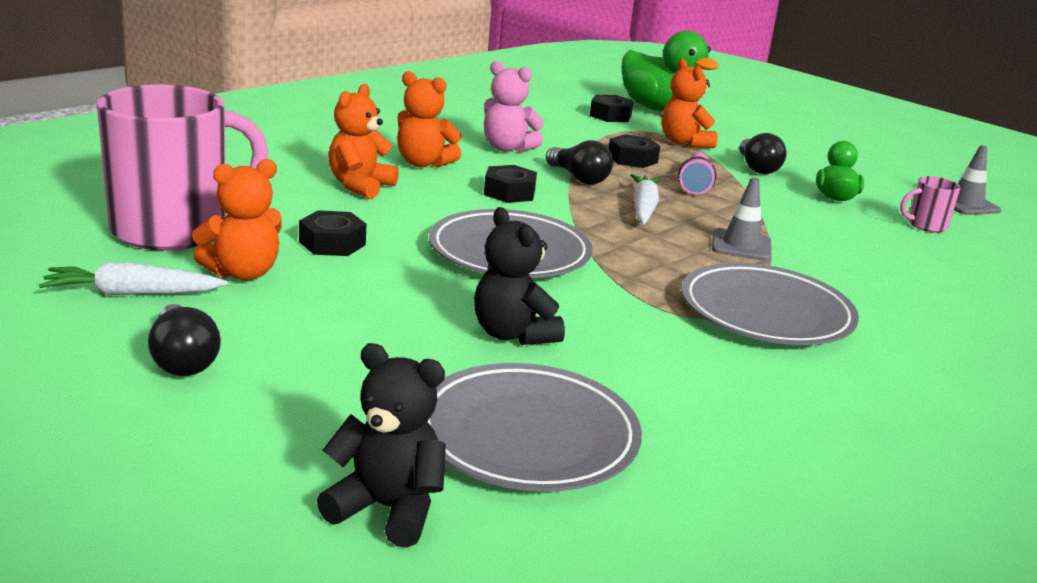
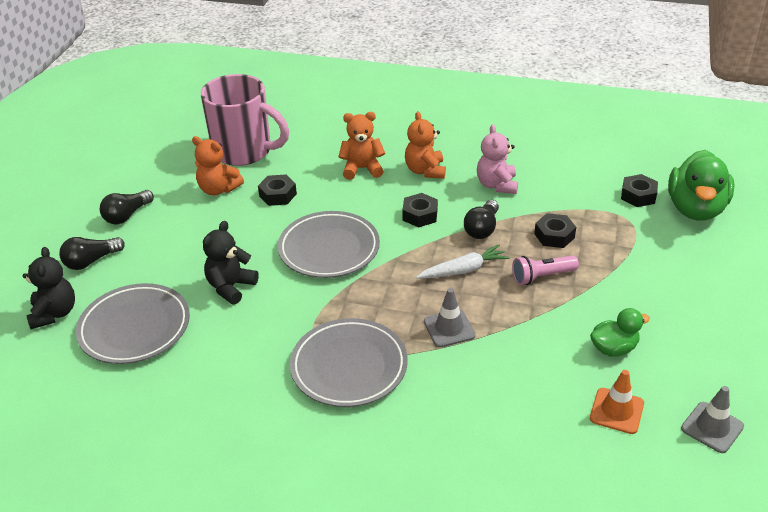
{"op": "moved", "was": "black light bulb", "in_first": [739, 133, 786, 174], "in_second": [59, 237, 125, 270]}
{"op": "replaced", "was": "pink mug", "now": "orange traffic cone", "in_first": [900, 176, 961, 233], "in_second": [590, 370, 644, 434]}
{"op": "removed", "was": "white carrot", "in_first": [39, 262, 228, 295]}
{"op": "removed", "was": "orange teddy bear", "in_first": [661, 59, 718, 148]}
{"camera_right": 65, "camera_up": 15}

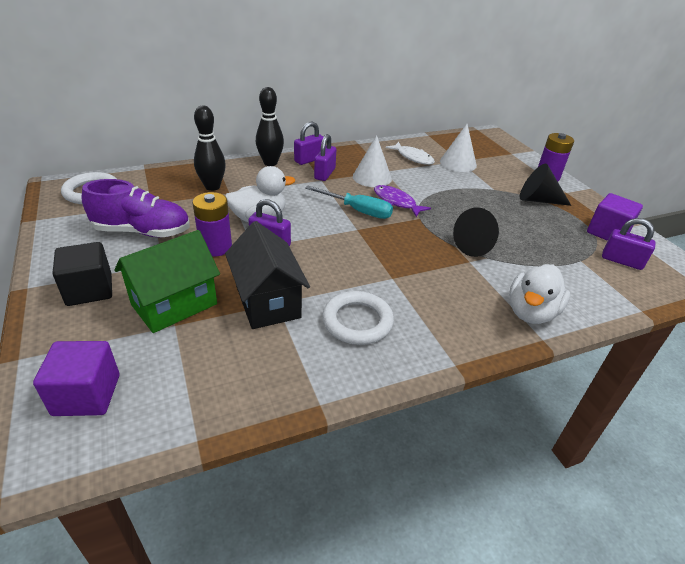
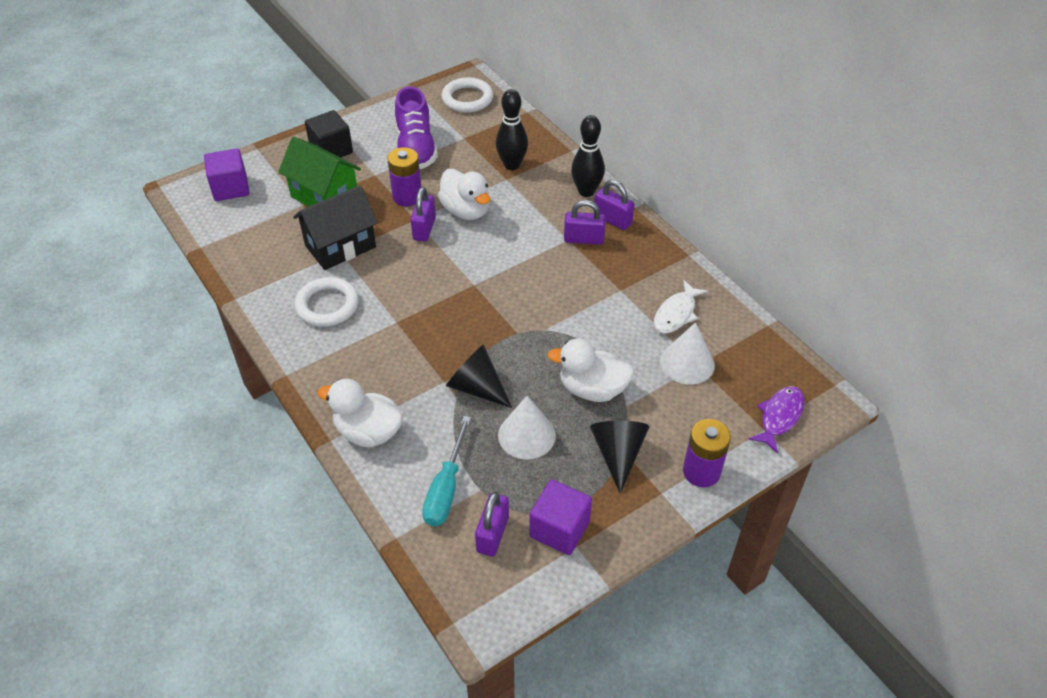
{"op": "moved", "was": "turquoise screwdriver", "in_first": [305, 185, 393, 219], "in_second": [422, 416, 471, 526]}
{"op": "moved", "was": "white cone", "in_first": [353, 135, 392, 187], "in_second": [498, 396, 556, 460]}
{"op": "added", "now": "white duck", "in_second": [547, 339, 634, 402]}
{"op": "moved", "was": "purple fish", "in_first": [374, 185, 431, 217], "in_second": [748, 386, 805, 454]}
{"camera_right": 80, "camera_up": 10}

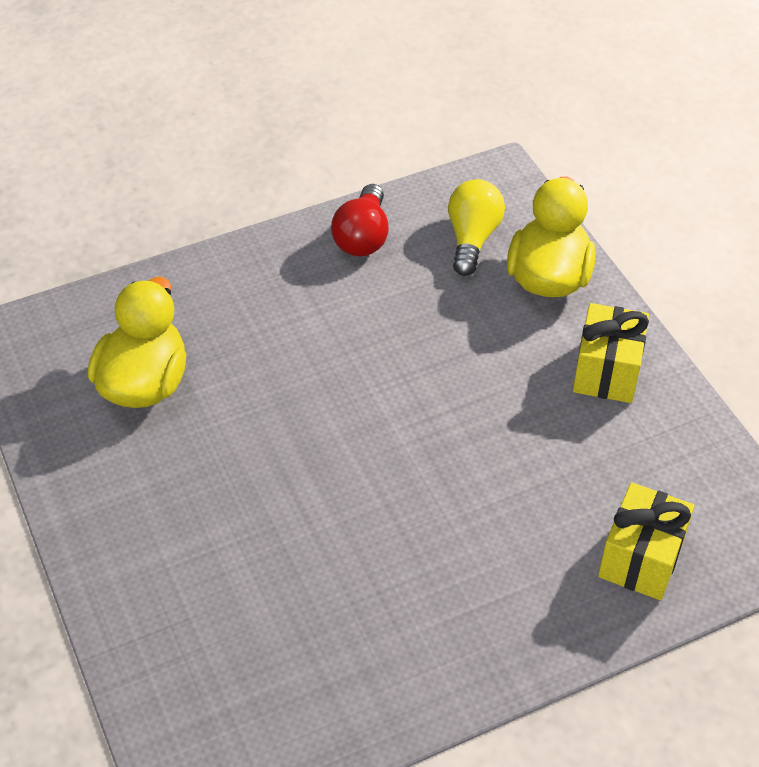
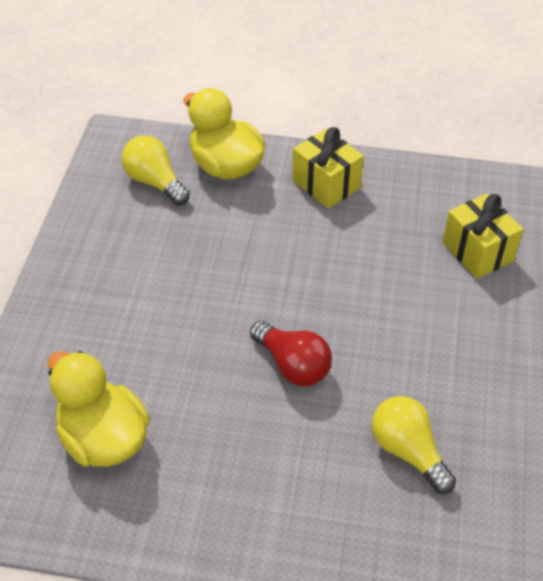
{"op": "moved", "was": "red light bulb", "in_first": [331, 184, 389, 256], "in_second": [250, 321, 332, 386]}
{"op": "added", "now": "yellow light bulb", "in_second": [372, 396, 456, 494]}
{"camera_right": -55, "camera_up": 0}

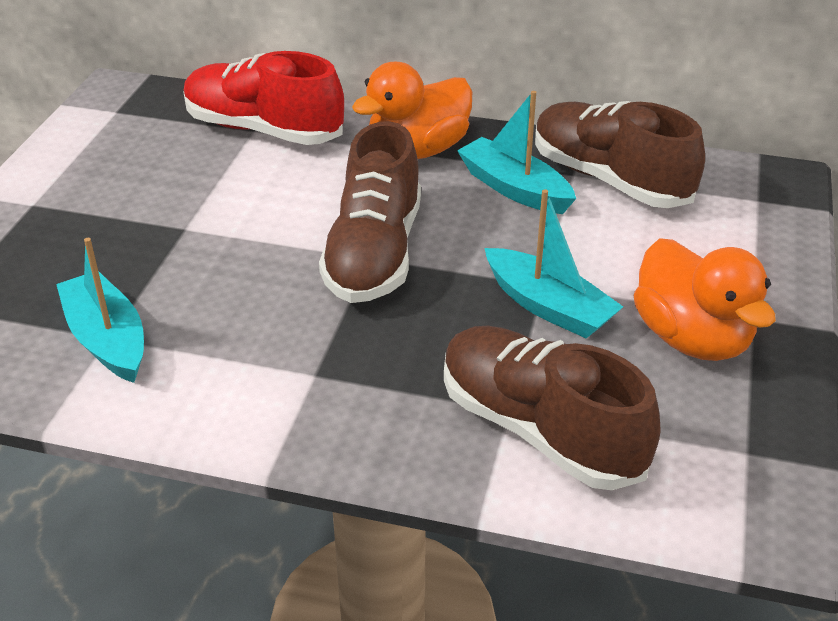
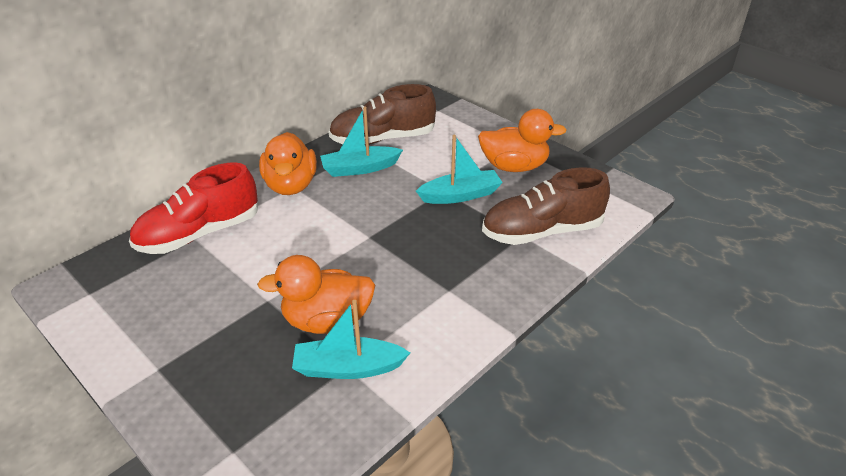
{"op": "added", "now": "orange duck", "in_second": [257, 255, 375, 334]}
{"op": "removed", "was": "brown shoe", "in_first": [319, 121, 421, 303]}
{"camera_right": -60, "camera_up": 0}

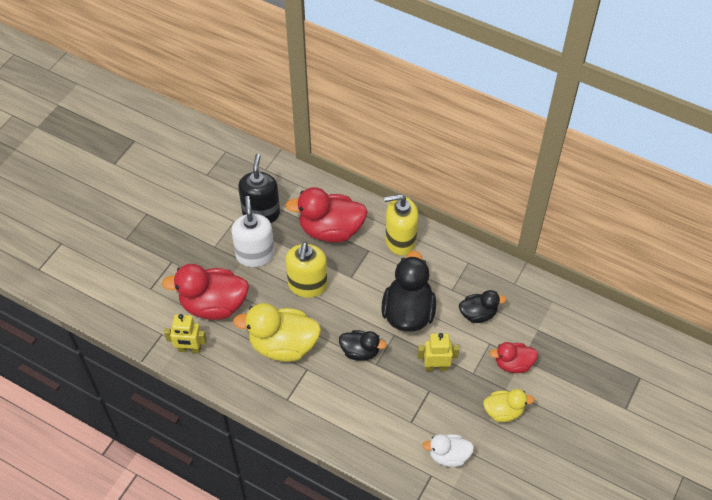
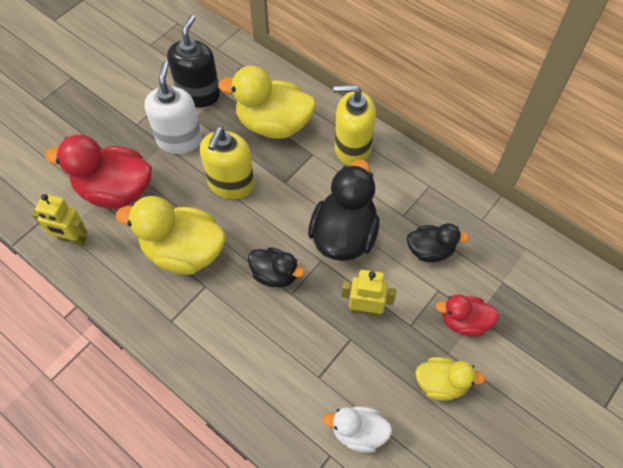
{"op": "recoloured", "was": "red duck", "now": "yellow duck", "in_first": [285, 187, 368, 243], "in_second": [218, 66, 316, 139]}
{"camera_right": 10, "camera_up": 5}

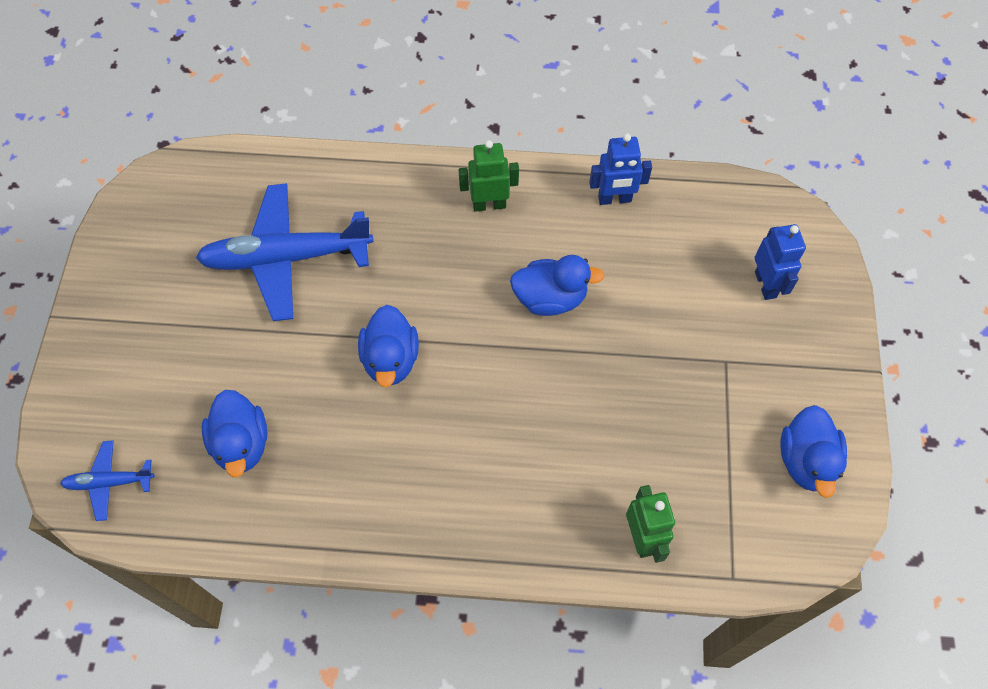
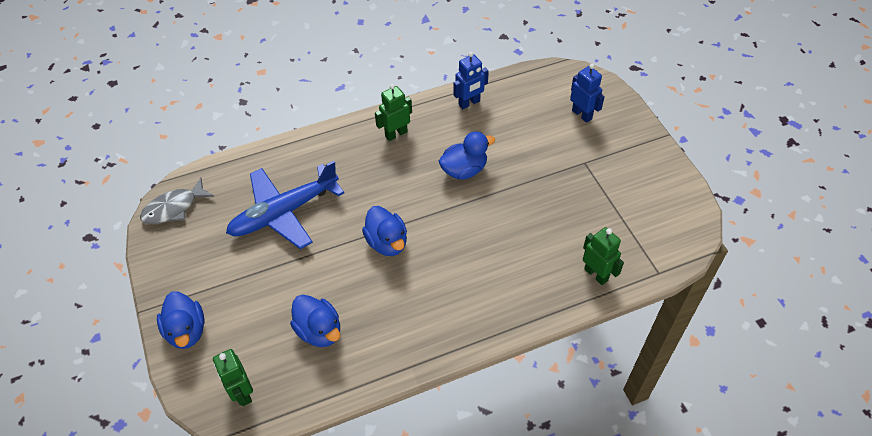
{"op": "added", "now": "grey fish", "in_second": [140, 177, 214, 224]}
{"op": "moved", "was": "blue duck", "in_first": [780, 405, 847, 498], "in_second": [157, 292, 205, 349]}
{"op": "replaced", "was": "blue plane", "now": "green robot", "in_first": [60, 440, 155, 521], "in_second": [213, 349, 253, 406]}
{"camera_right": -25, "camera_up": -10}

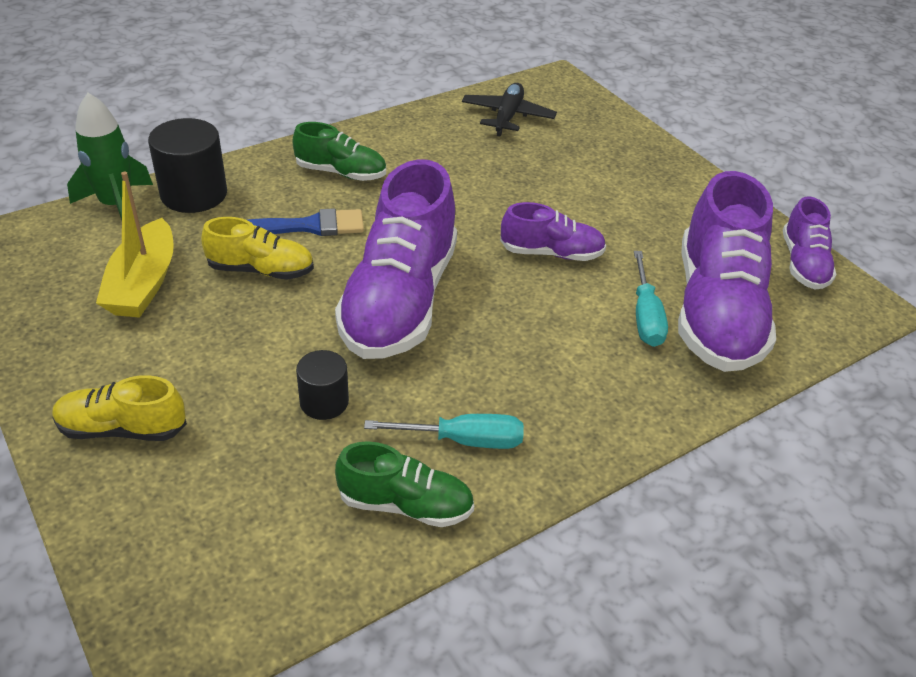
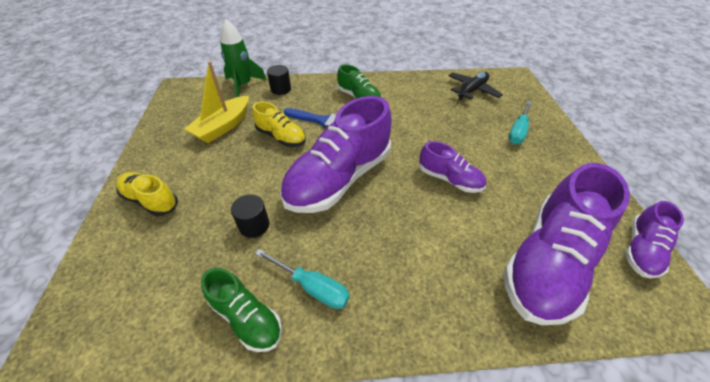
{"op": "resized", "was": "black cylinder", "in_first": [148, 118, 227, 213], "in_second": [267, 65, 291, 95], "ratio": 0.59}
{"op": "moved", "was": "turquoise screwdriver", "in_first": [634, 251, 668, 347], "in_second": [508, 101, 532, 144]}
{"camera_right": 30, "camera_up": 5}

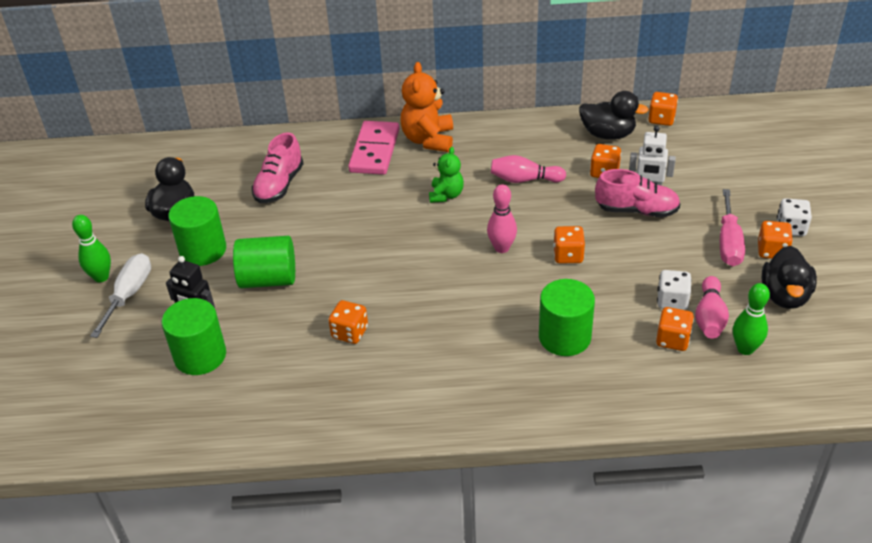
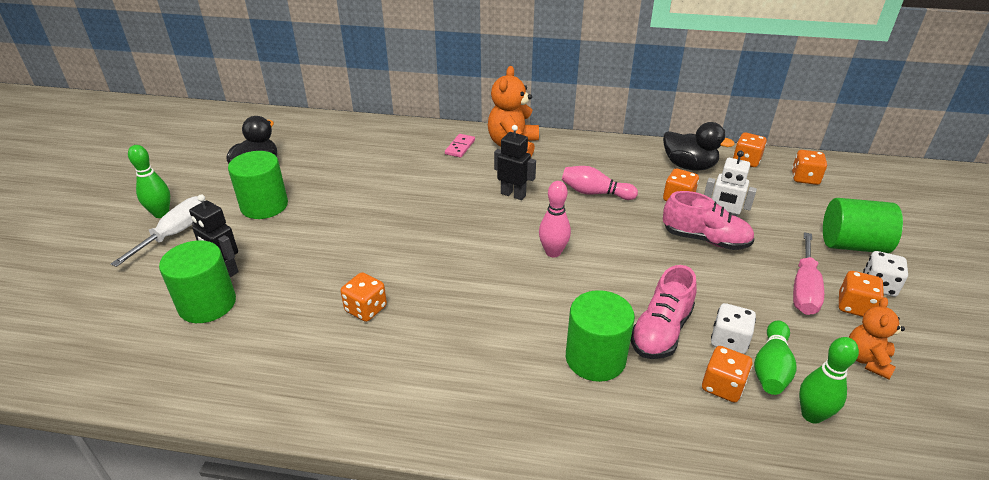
{"op": "resized", "was": "pink domino", "in_first": [348, 121, 400, 175], "in_second": [445, 134, 475, 158], "ratio": 0.5}
{"op": "replaced", "was": "green teddy bear", "now": "black robot", "in_first": [429, 147, 464, 203], "in_second": [494, 125, 536, 200]}
{"op": "moved", "was": "pink shoe", "in_first": [252, 133, 304, 203], "in_second": [631, 265, 697, 359]}
{"op": "recoloured", "was": "pink bowling pin", "now": "green bowling pin", "in_first": [695, 276, 729, 339], "in_second": [754, 320, 797, 395]}
{"op": "moved", "was": "orange dice", "in_first": [553, 226, 585, 263], "in_second": [792, 150, 827, 185]}
{"op": "moved", "was": "green cylinder", "in_first": [233, 236, 295, 288], "in_second": [823, 198, 903, 253]}
{"op": "replaced", "was": "black duck", "now": "orange teddy bear", "in_first": [761, 246, 817, 309], "in_second": [849, 297, 905, 379]}
{"camera_right": 10, "camera_up": -5}

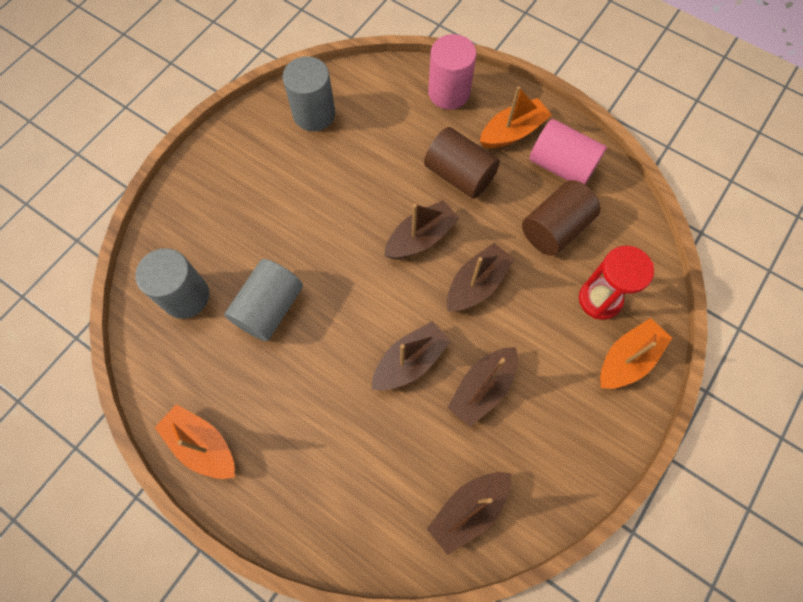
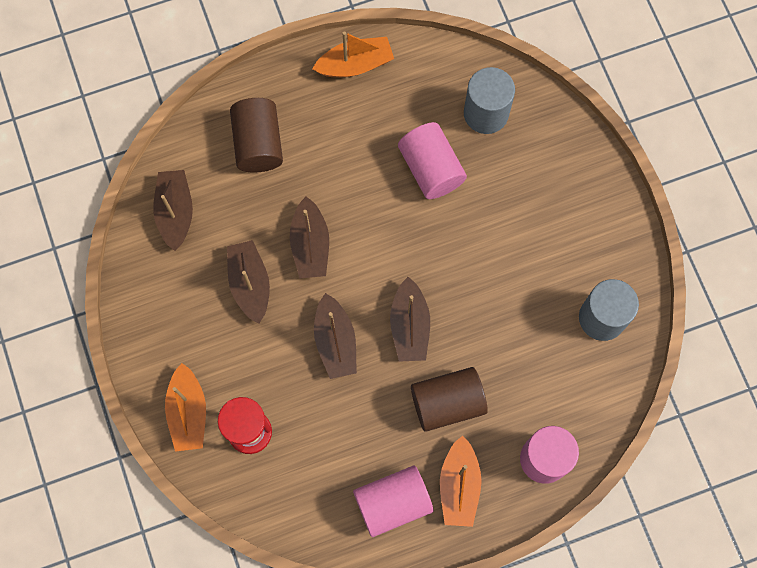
{"op": "moved", "was": "brown cylinder", "in_first": [522, 180, 601, 256], "in_second": [230, 98, 283, 173]}
{"op": "recoloured", "was": "grey cylinder", "now": "pink cylinder", "in_first": [224, 259, 303, 341], "in_second": [398, 122, 467, 199]}
{"camera_right": 125, "camera_up": 5}

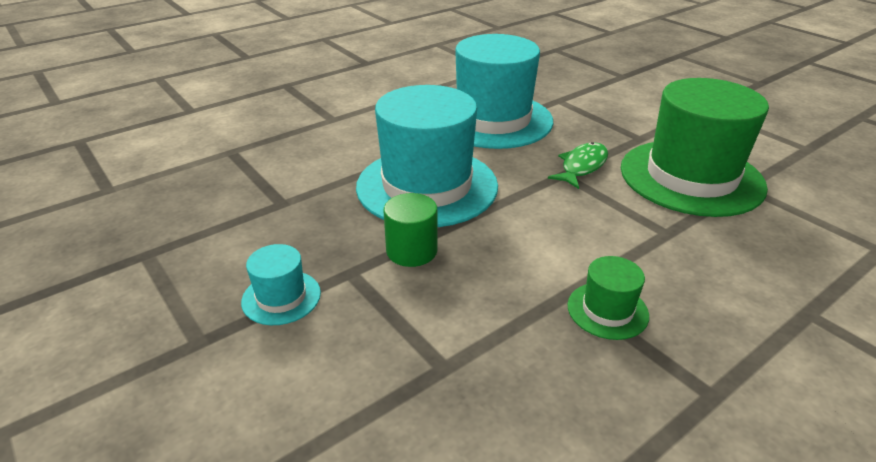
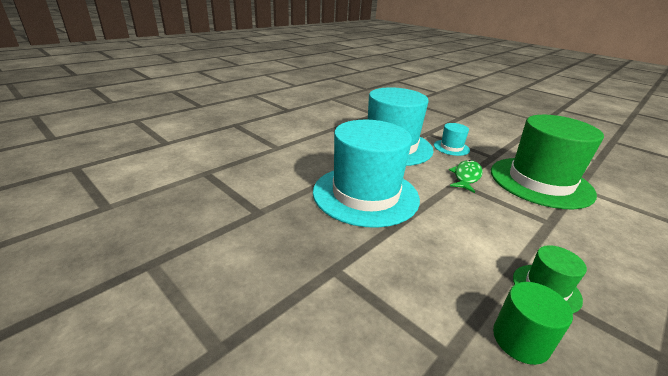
{"op": "moved", "was": "turquoise hat", "in_first": [241, 244, 321, 325], "in_second": [434, 123, 470, 156]}
{"op": "moved", "was": "green cylinder", "in_first": [384, 193, 437, 267], "in_second": [493, 282, 573, 365]}
{"camera_right": -10, "camera_up": -5}

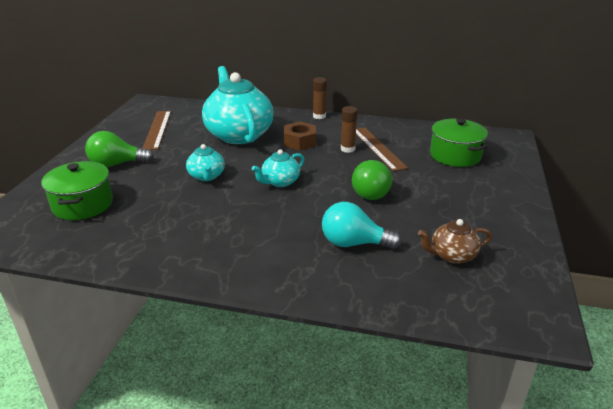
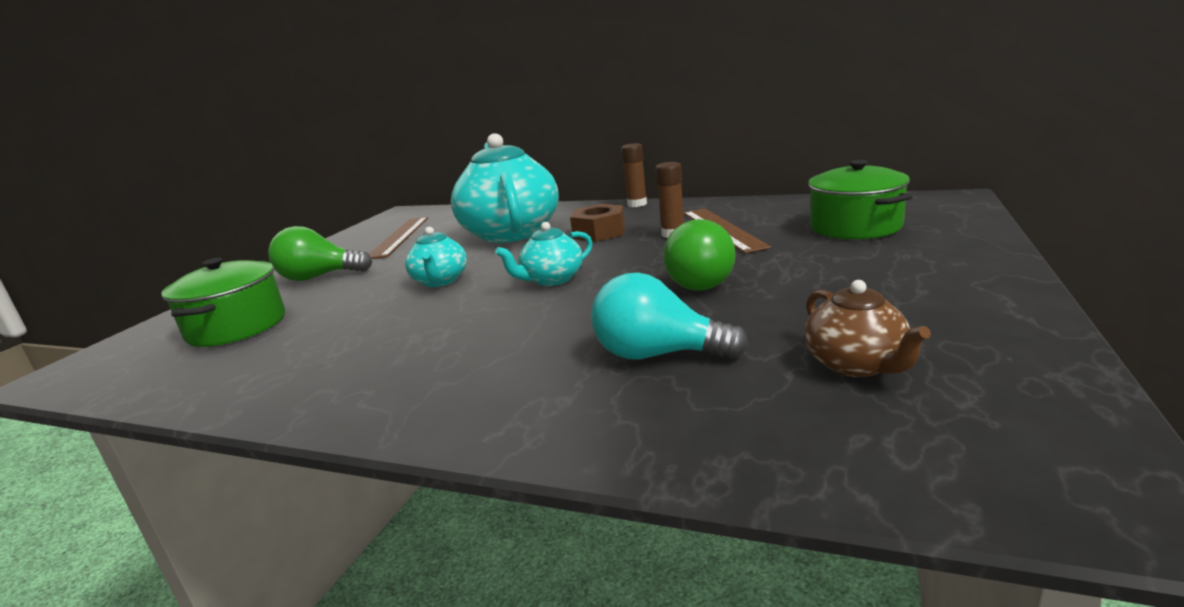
{"op": "turned", "was": "brown teapot", "in_first": [418, 219, 492, 264], "in_second": [804, 280, 931, 377], "clockwise": -105}
{"camera_right": 10, "camera_up": -10}

